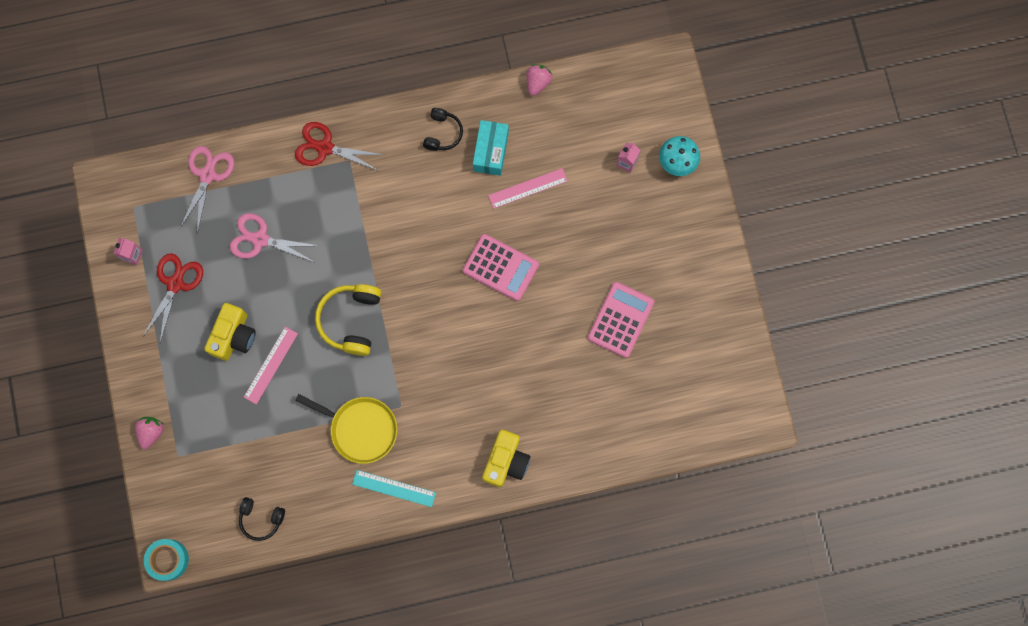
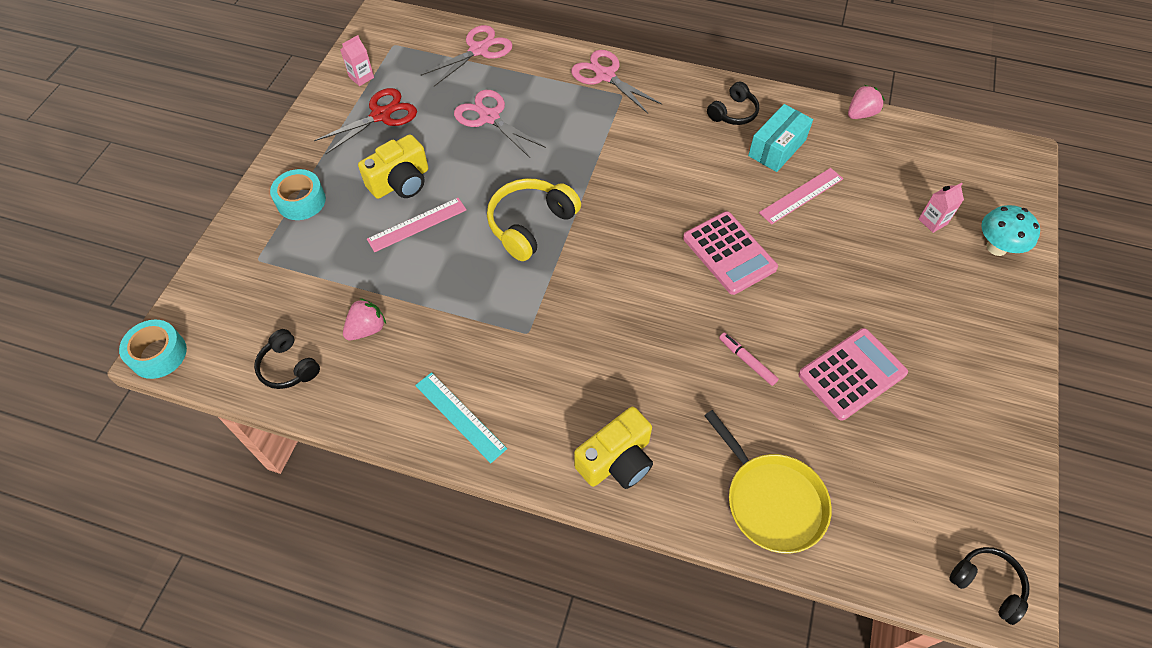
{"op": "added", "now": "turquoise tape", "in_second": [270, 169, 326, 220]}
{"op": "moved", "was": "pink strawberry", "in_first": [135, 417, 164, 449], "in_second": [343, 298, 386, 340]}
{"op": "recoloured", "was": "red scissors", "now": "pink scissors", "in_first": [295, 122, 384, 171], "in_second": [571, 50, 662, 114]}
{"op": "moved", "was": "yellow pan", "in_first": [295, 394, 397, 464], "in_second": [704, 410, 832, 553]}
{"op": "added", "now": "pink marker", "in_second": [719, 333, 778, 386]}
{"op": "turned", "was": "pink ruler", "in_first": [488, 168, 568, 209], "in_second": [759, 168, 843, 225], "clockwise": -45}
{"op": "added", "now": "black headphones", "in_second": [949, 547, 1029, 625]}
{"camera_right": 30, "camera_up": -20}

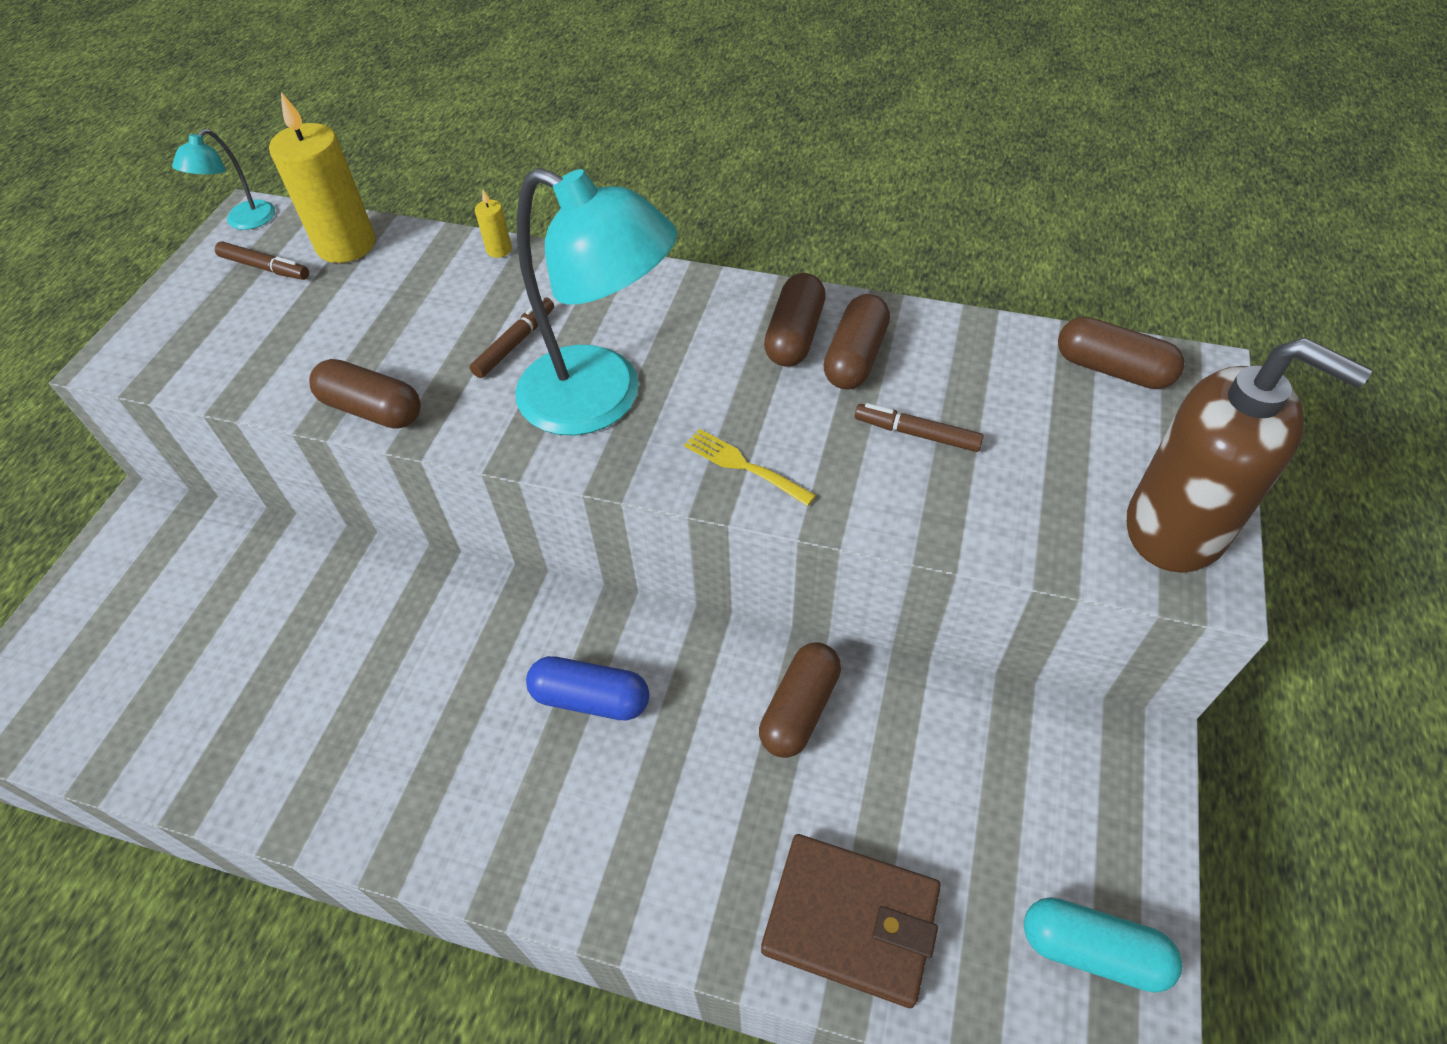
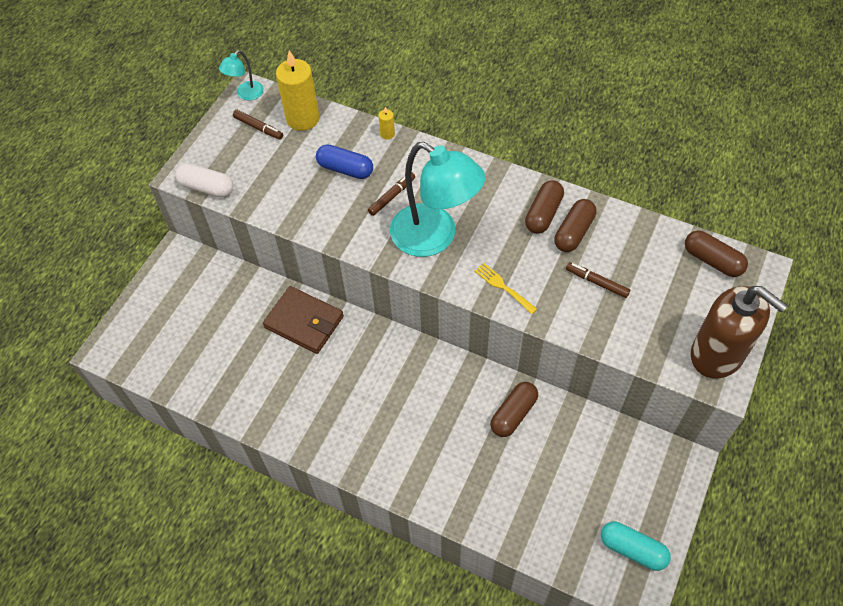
{"op": "added", "now": "white capsule", "in_second": [175, 163, 233, 198]}
{"op": "moved", "was": "brown wallet", "in_first": [761, 834, 941, 1008], "in_second": [263, 286, 344, 354]}
{"op": "moved", "was": "blue capsule", "in_first": [526, 656, 649, 720], "in_second": [316, 144, 373, 179]}
{"op": "removed", "was": "brown capsule", "in_first": [309, 359, 421, 428]}
{"camera_right": 10, "camera_up": 5}

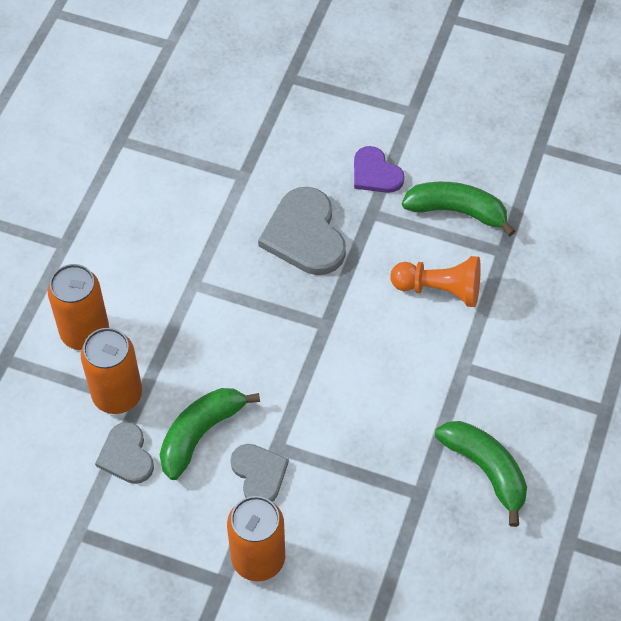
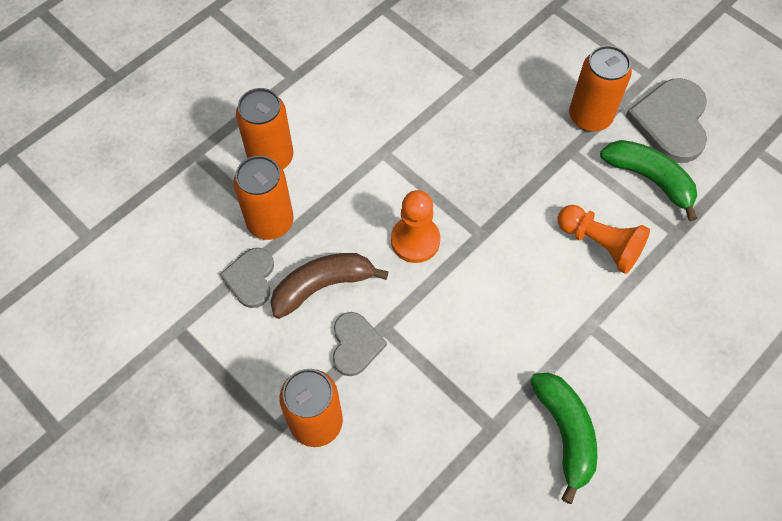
{"op": "recoloured", "was": "green banana", "now": "brown banana", "in_first": [160, 388, 260, 480], "in_second": [270, 253, 389, 319]}
{"op": "added", "now": "orange pawn", "in_second": [391, 190, 441, 263]}
{"op": "replaced", "was": "purple heart", "now": "orange can", "in_first": [354, 146, 405, 193], "in_second": [569, 45, 632, 132]}
{"op": "moved", "was": "grey heart", "in_first": [258, 187, 346, 275], "in_second": [626, 78, 707, 163]}
{"camera_right": 25, "camera_up": 5}

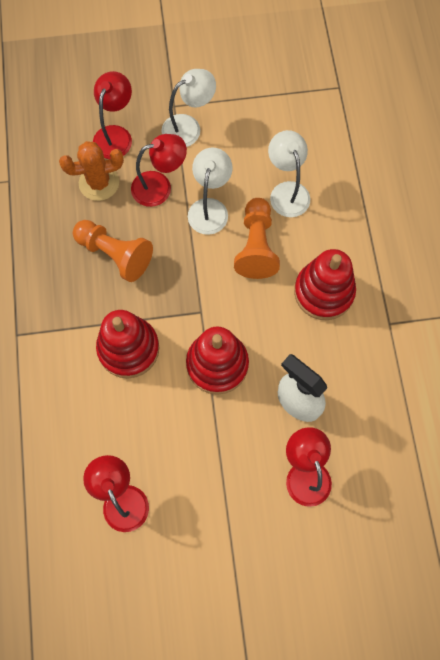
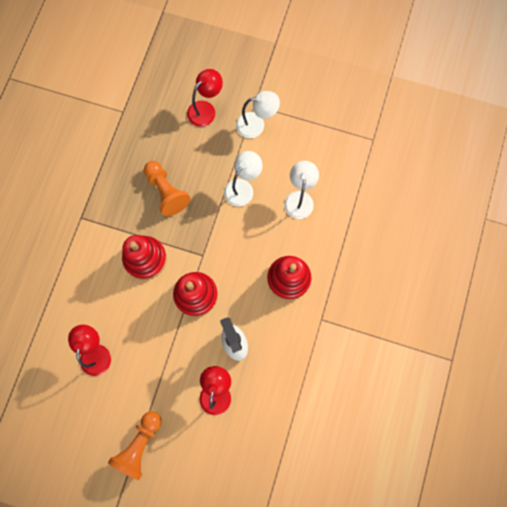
{"op": "moved", "was": "orange pawn", "in_first": [234, 198, 280, 279], "in_second": [108, 411, 162, 480]}
{"op": "removed", "was": "orange cactus", "in_first": [59, 141, 124, 201]}
{"op": "removed", "was": "red lamp", "in_first": [131, 134, 187, 207]}
{"camera_right": 25, "camera_up": 5}

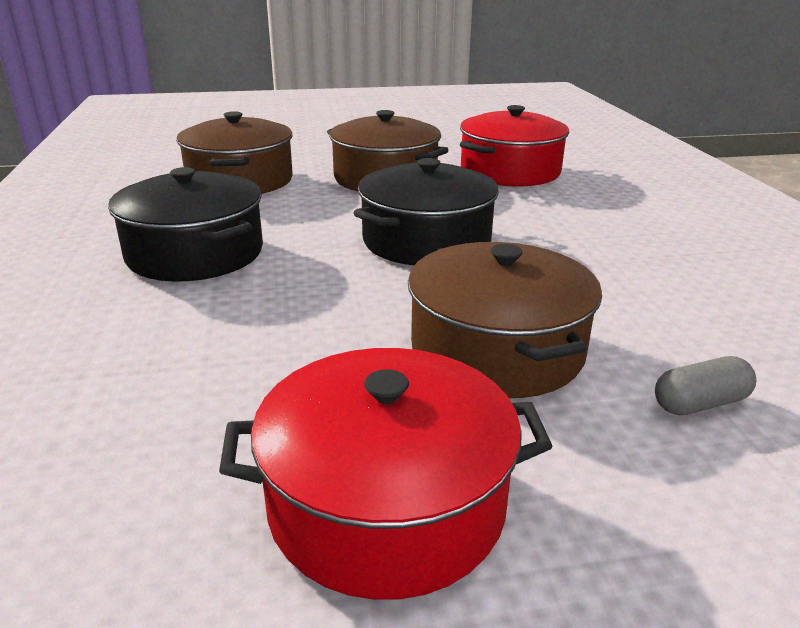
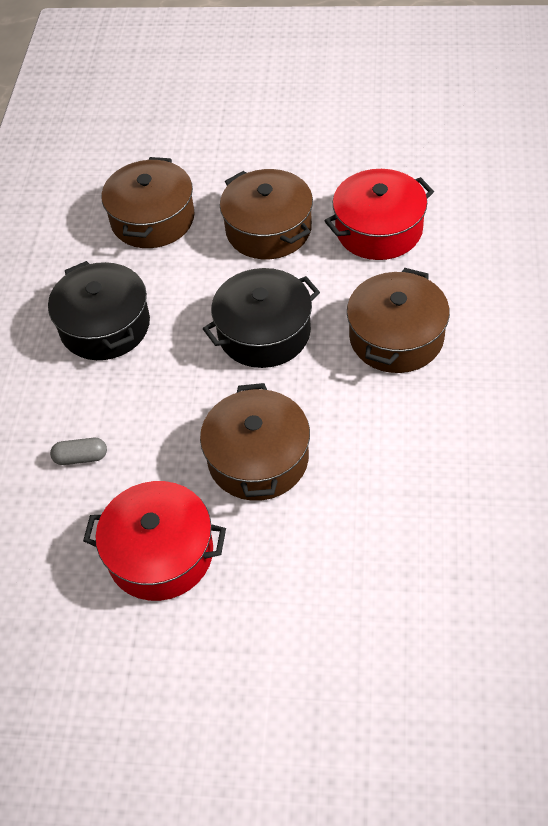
{"op": "moved", "was": "grey capsule", "in_first": [655, 356, 756, 415], "in_second": [50, 438, 107, 465]}
{"op": "added", "now": "brown pot", "in_second": [347, 268, 450, 373]}
{"camera_right": 20, "camera_up": 25}

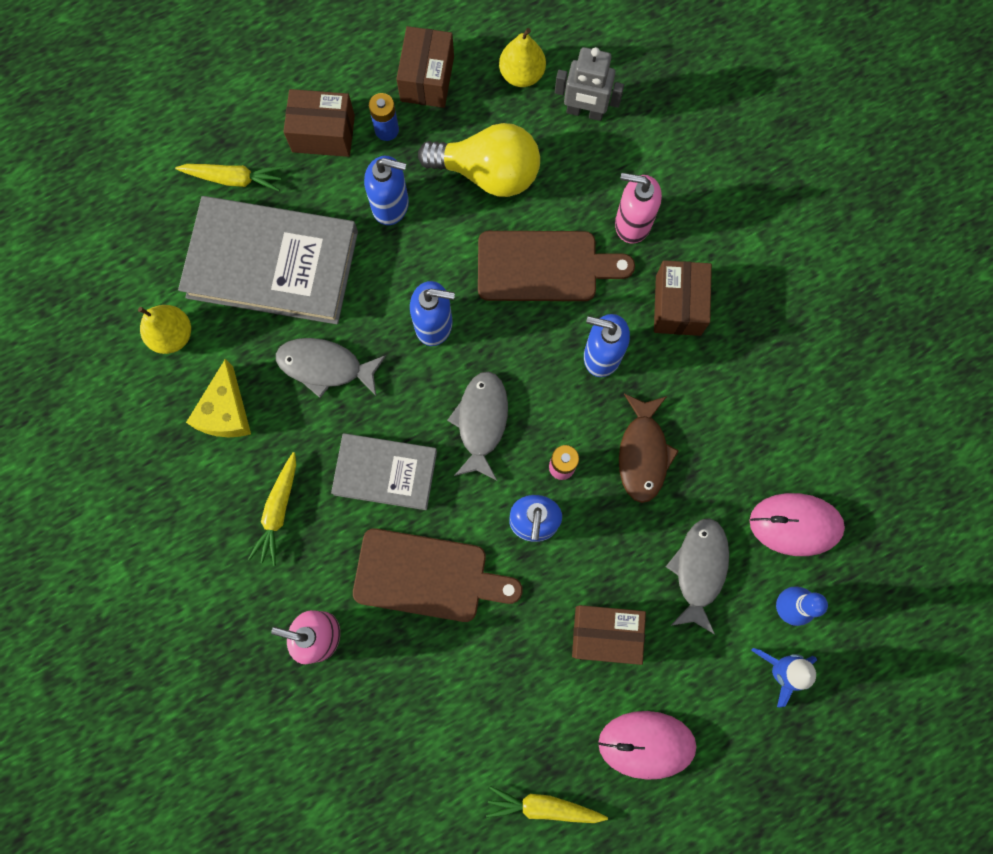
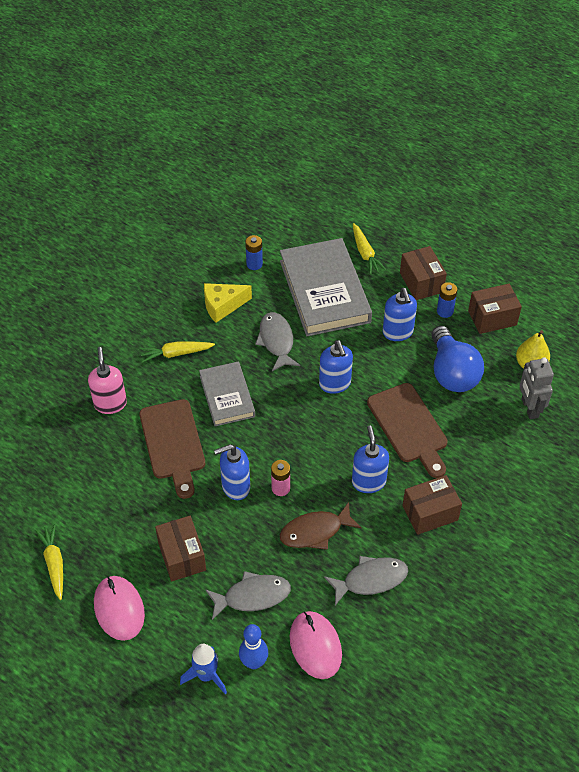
{"op": "replaced", "was": "yellow pear", "now": "blue battery", "in_first": [138, 305, 191, 354], "in_second": [245, 235, 263, 270]}
{"op": "moved", "was": "grey fish", "in_first": [447, 371, 508, 481], "in_second": [324, 556, 408, 605]}
{"op": "recoloured", "was": "yellow light bulb", "now": "blue light bulb", "in_first": [418, 123, 540, 197], "in_second": [431, 326, 484, 392]}
{"op": "removed", "was": "pink soap dispenser", "in_first": [615, 173, 662, 244]}
{"camera_right": 65, "camera_up": -25}

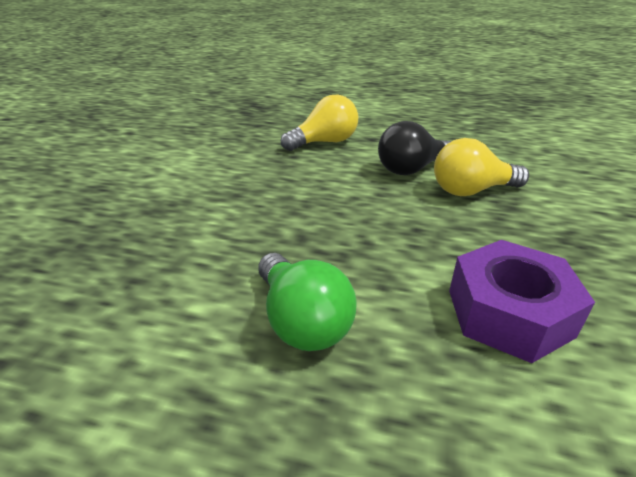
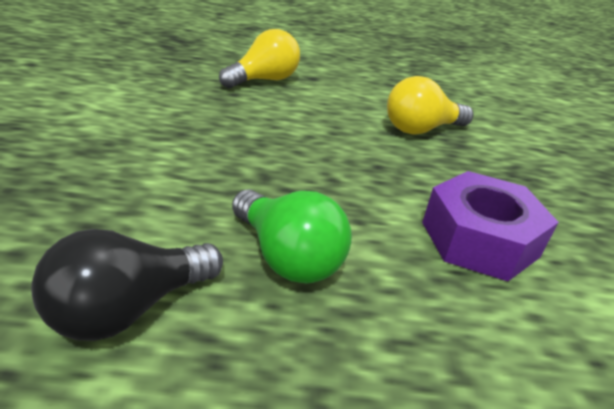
{"op": "moved", "was": "black light bulb", "in_first": [378, 121, 452, 175], "in_second": [31, 229, 223, 341]}
{"camera_right": -15, "camera_up": 0}

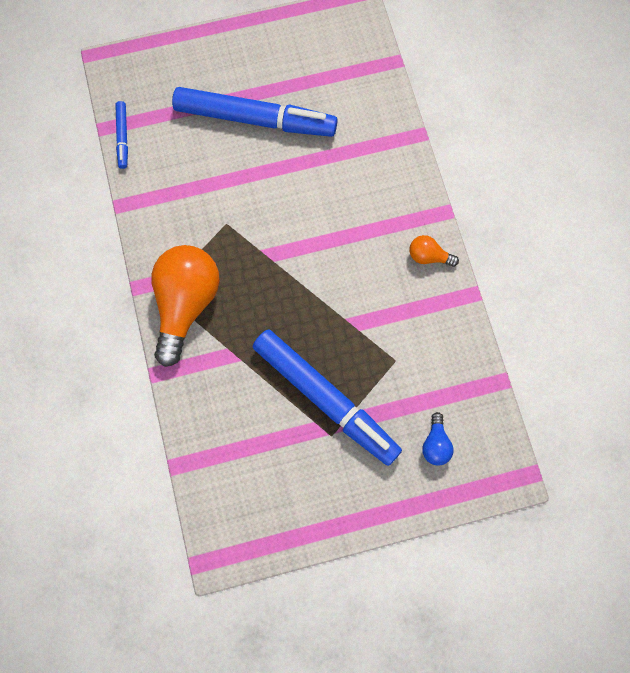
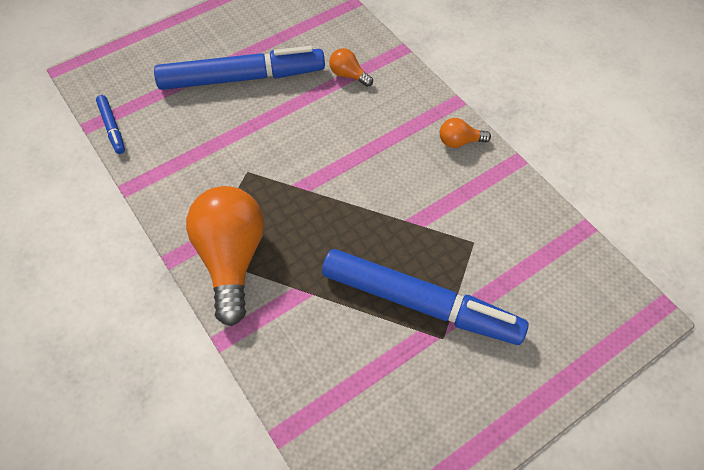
{"op": "added", "now": "orange light bulb", "in_second": [329, 48, 373, 87]}
{"op": "removed", "was": "blue light bulb", "in_first": [422, 412, 454, 466]}
{"camera_right": -20, "camera_up": -15}

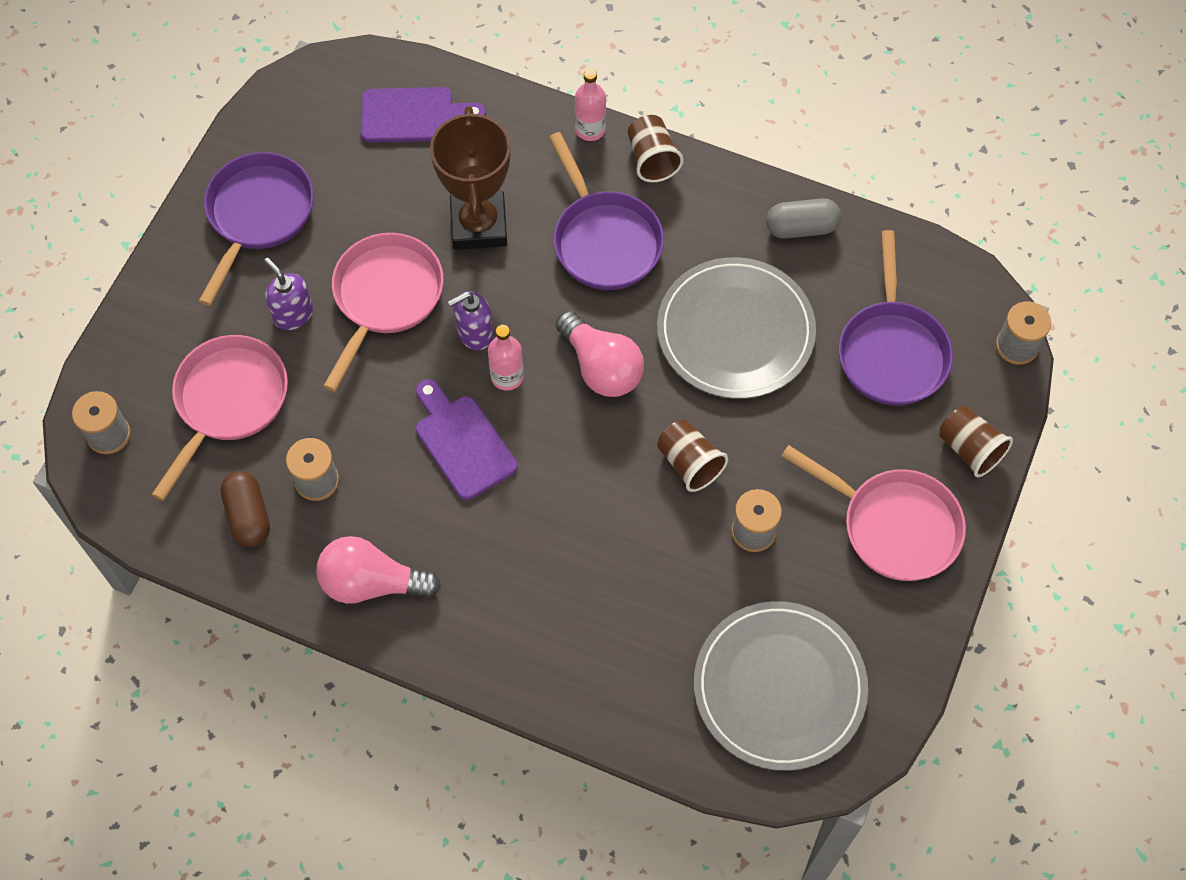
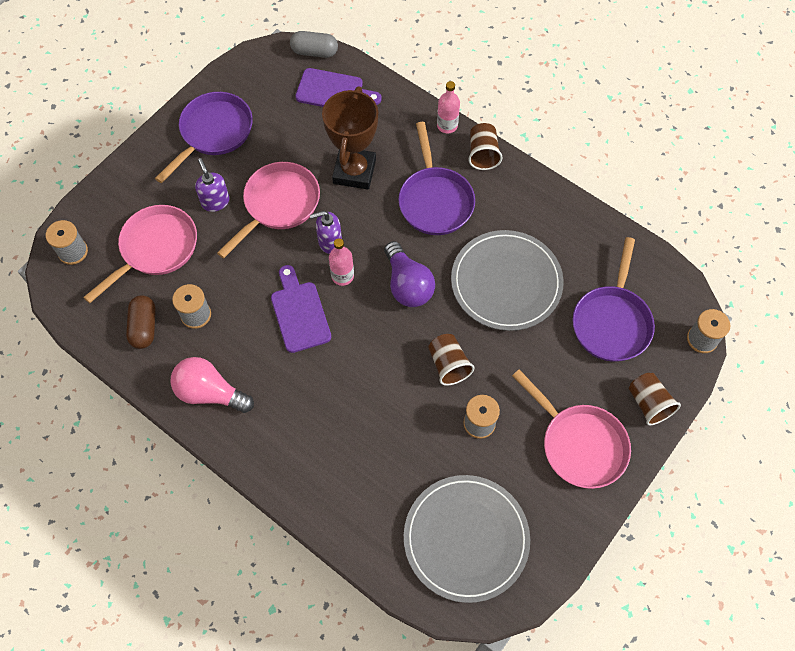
{"op": "moved", "was": "grey capsule", "in_first": [766, 198, 841, 239], "in_second": [290, 31, 338, 58]}
{"op": "recoloured", "was": "pink light bulb", "now": "purple light bulb", "in_first": [556, 311, 644, 397], "in_second": [384, 241, 435, 307]}
{"camera_right": 15, "camera_up": 0}

